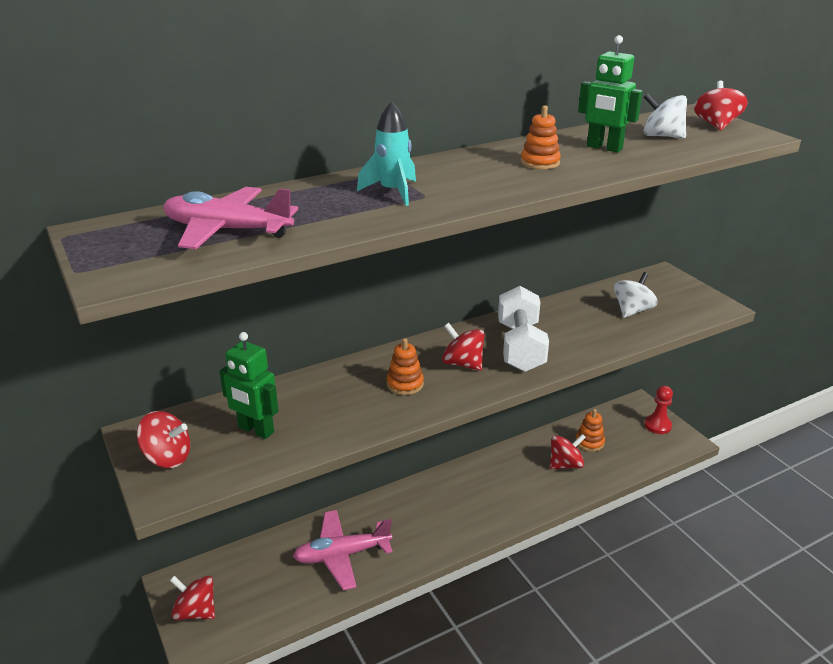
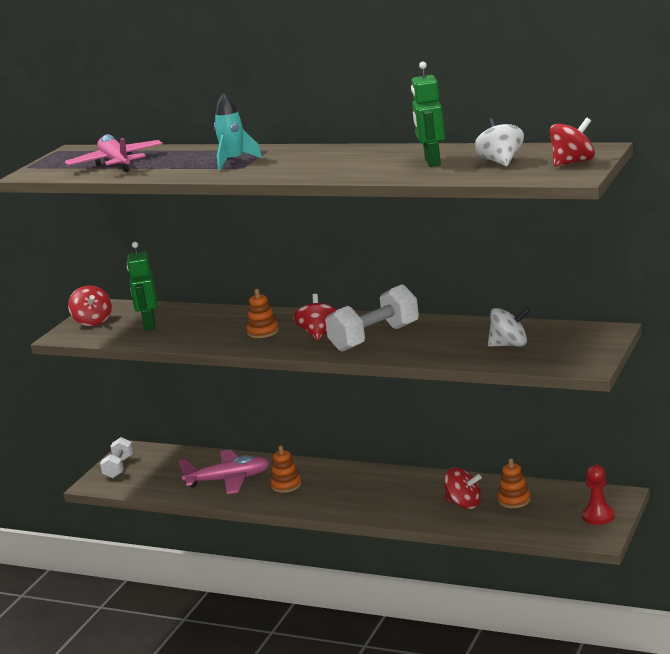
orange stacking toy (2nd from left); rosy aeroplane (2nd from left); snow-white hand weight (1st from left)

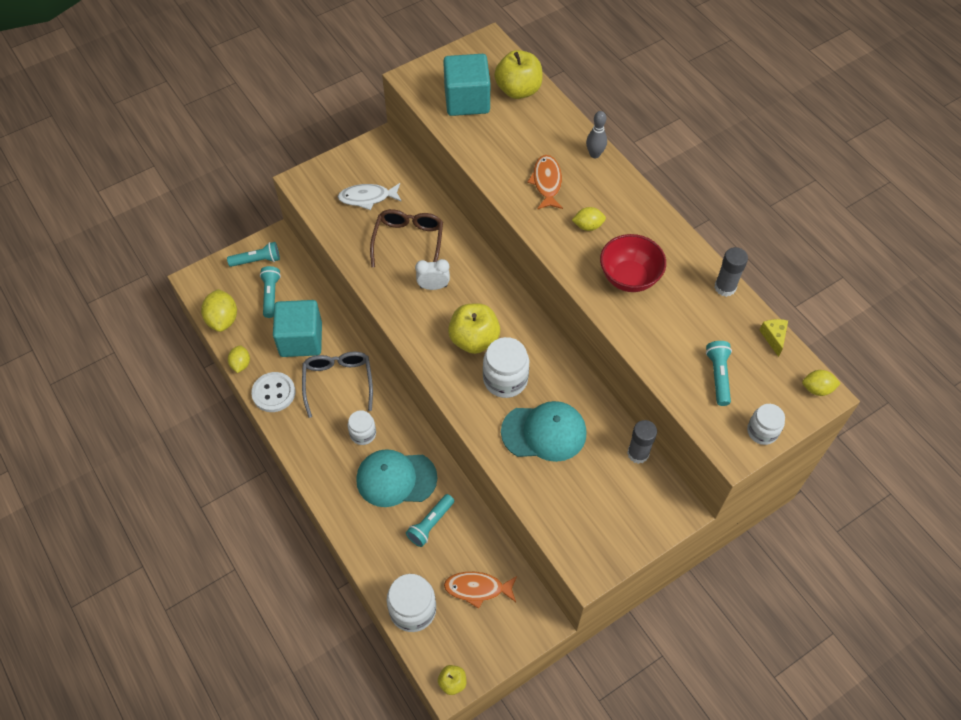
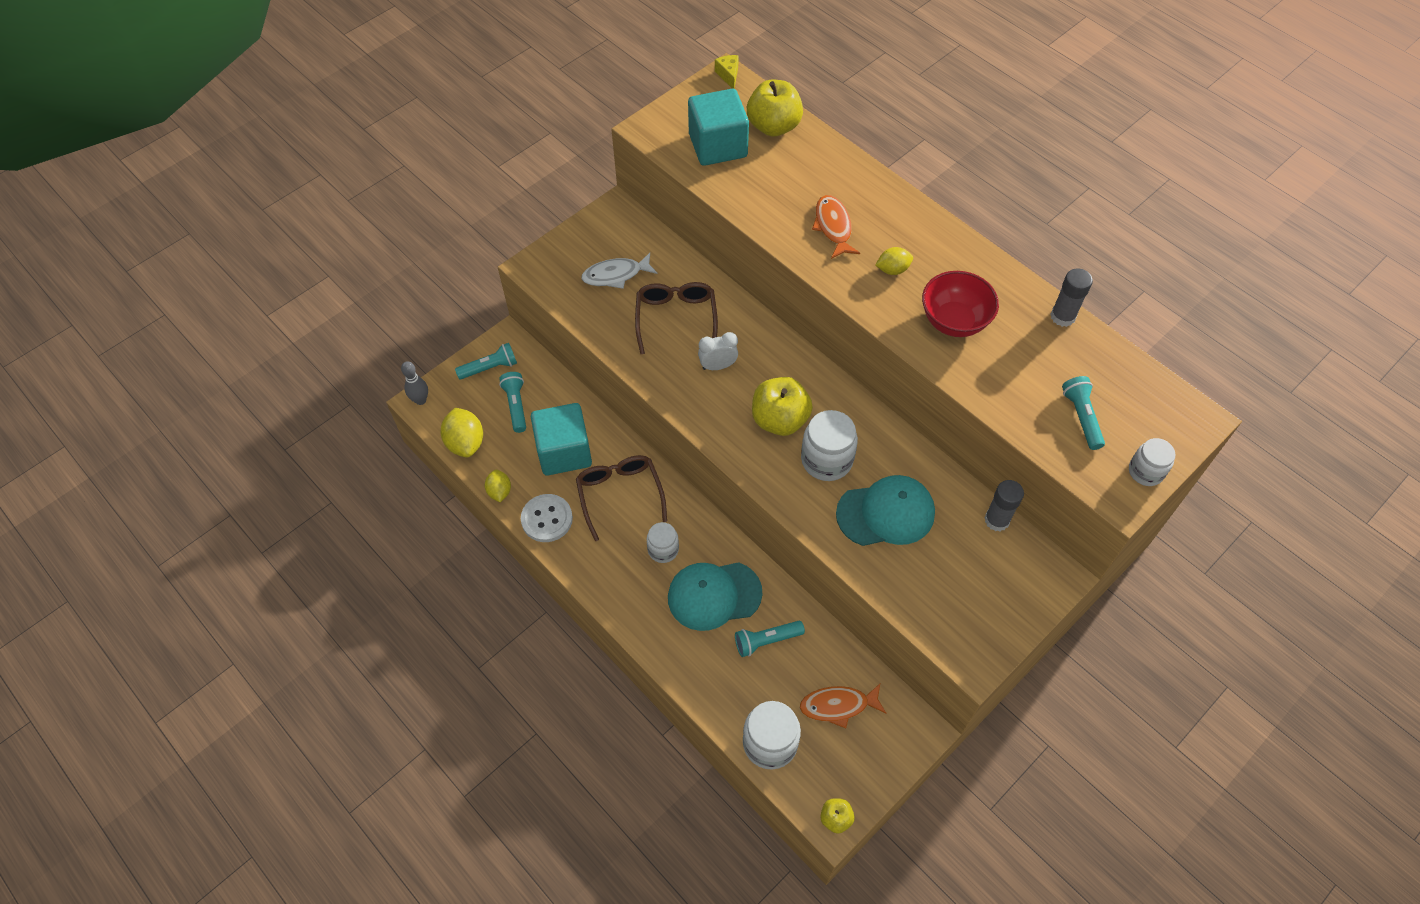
gray bowling pin; golden cheese wedge; brown spectacles (1st from left); golden lemon (4th from left in the first image); turquoise pocket torch (3rd from left)

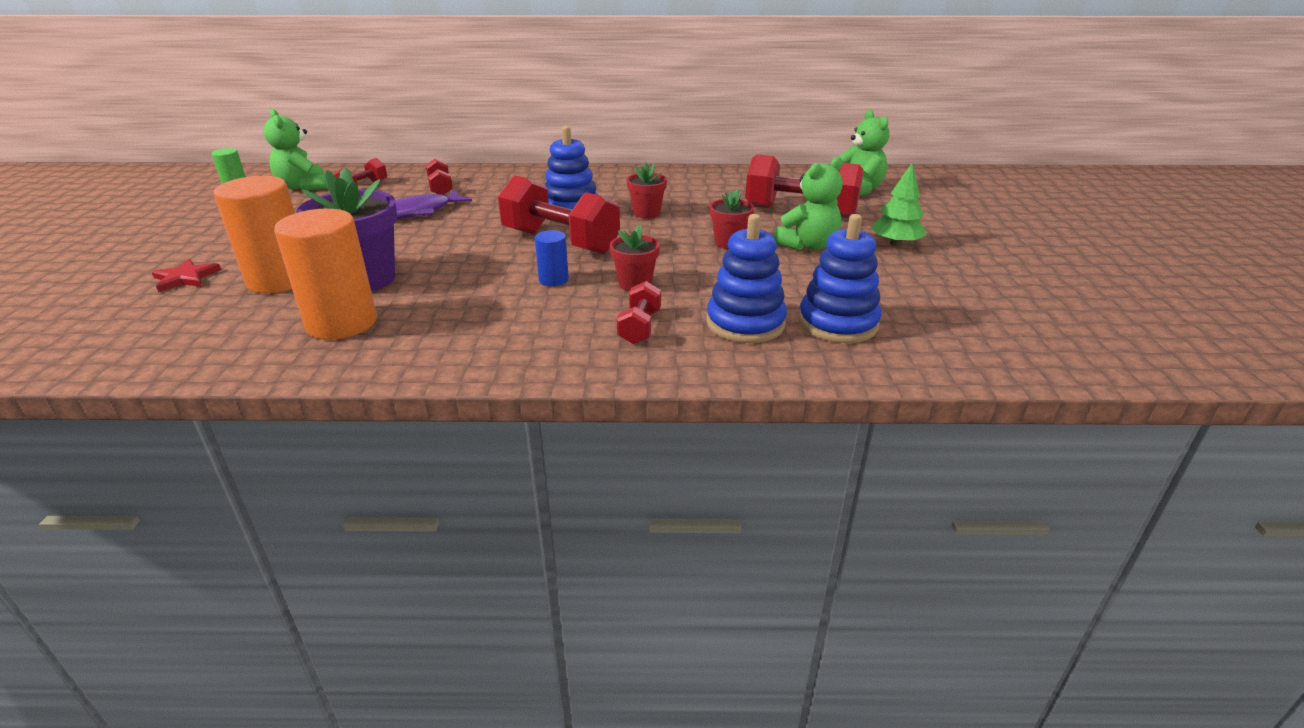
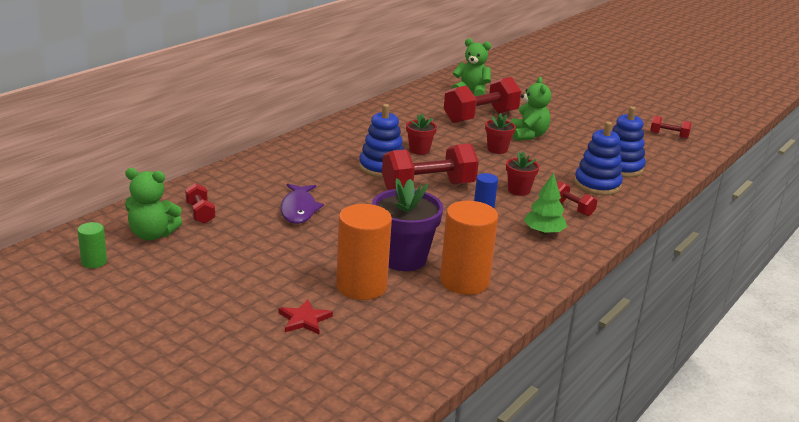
red hand weight (5th from left); emerald tree

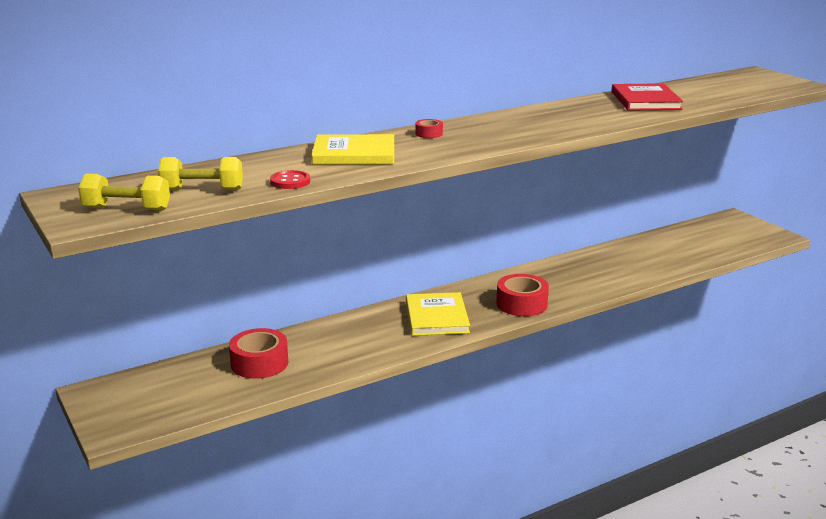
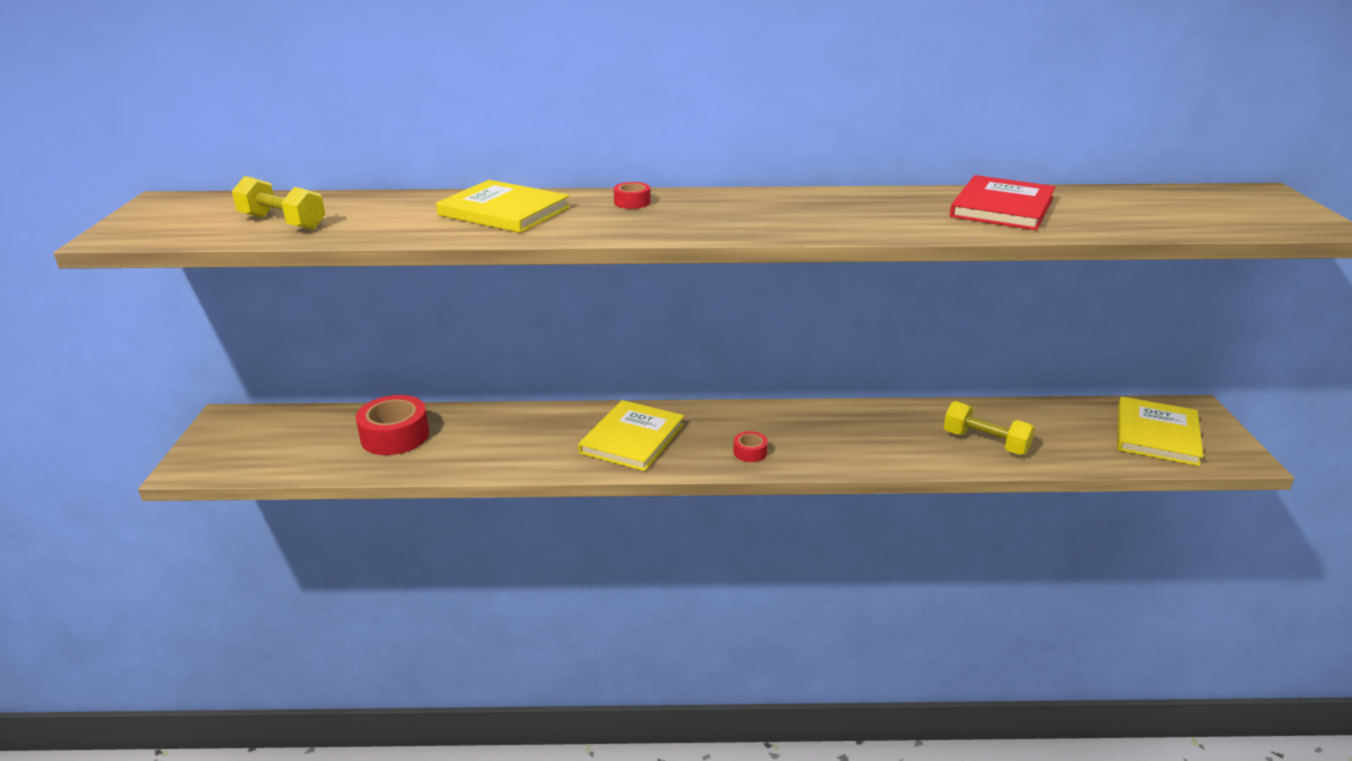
red button; golden hand weight (2nd from left); red tape (3rd from left); golden hardcover (3rd from left)

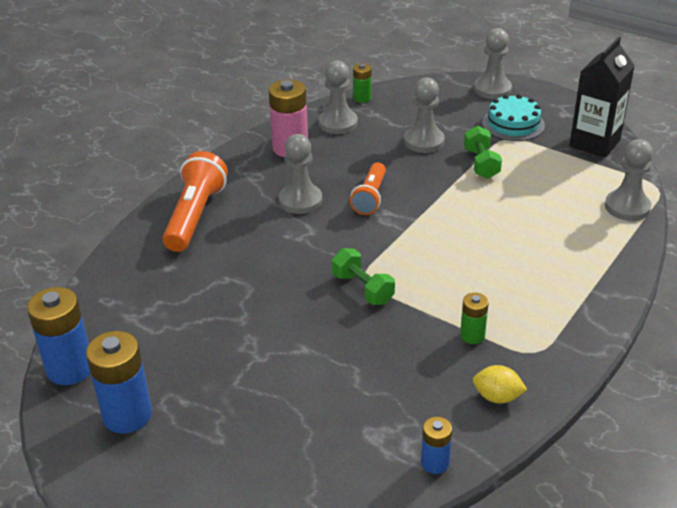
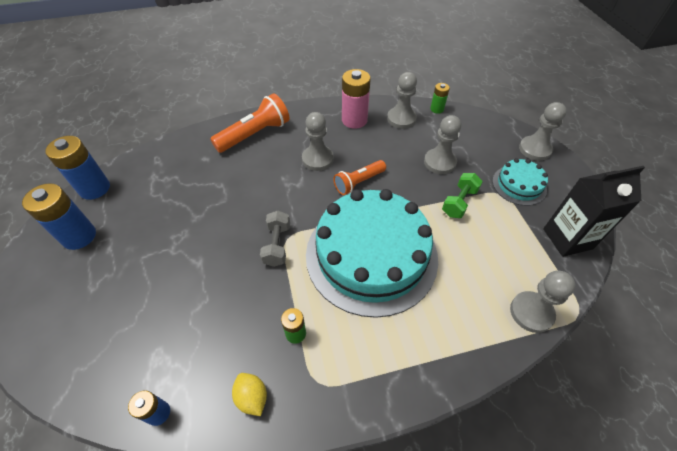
gray hand weight; turquoise gateau (1st from left)

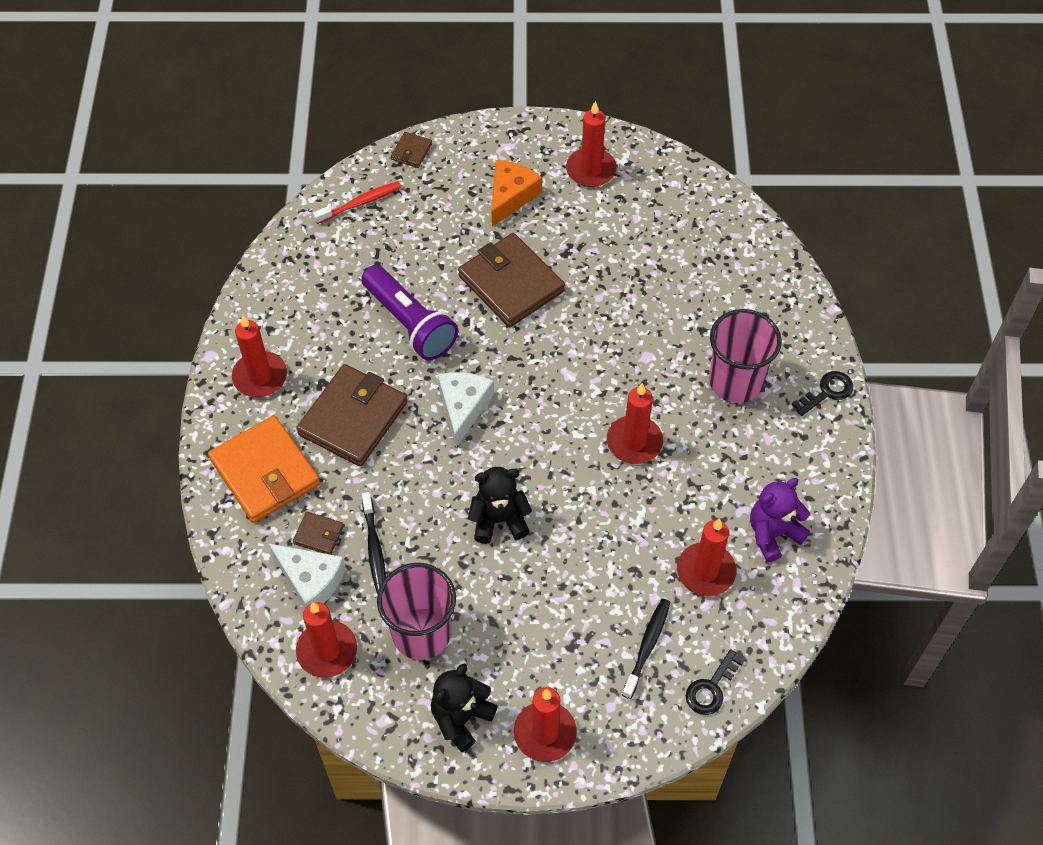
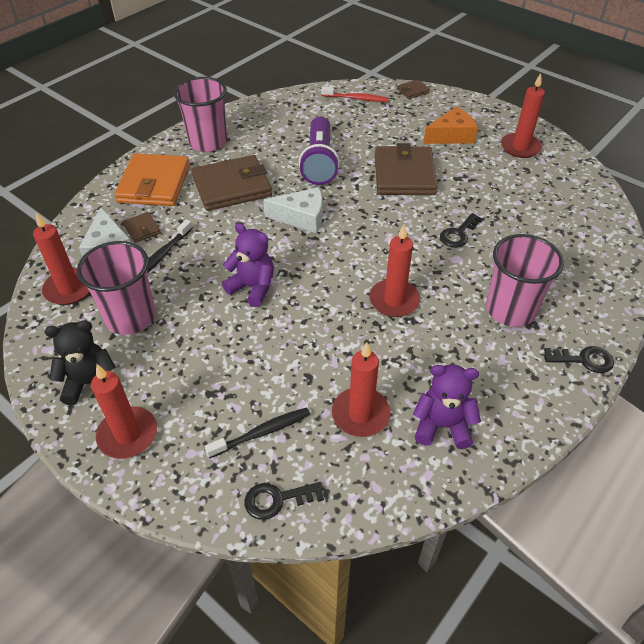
rosy tumbler (2nd from left); snow-white cheese wedge (2nd from left); violet teddy (1st from left); ebony latchkey (2nd from left)

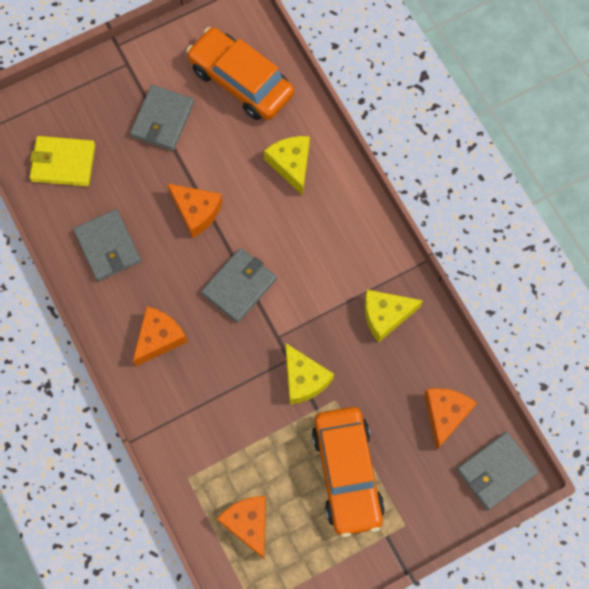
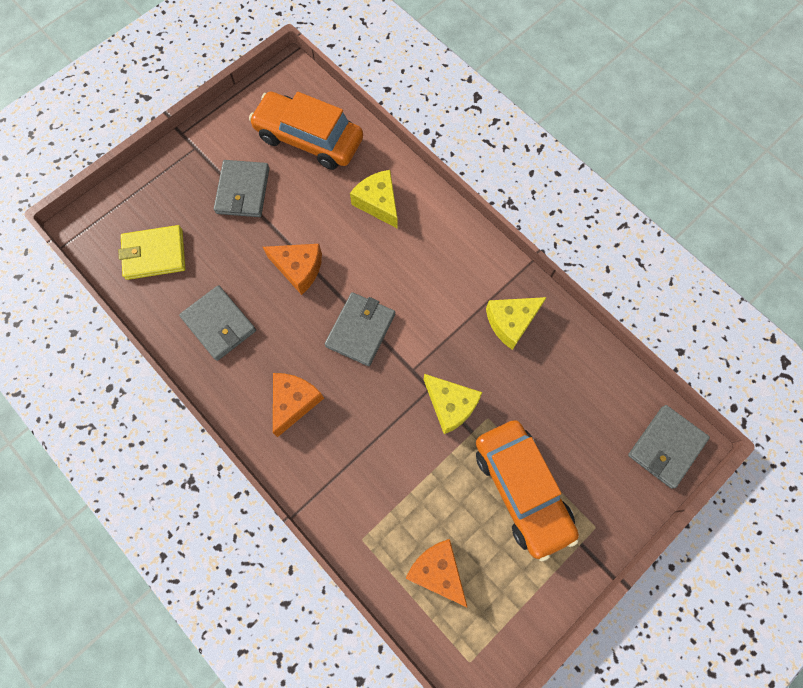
orange cheese wedge (4th from left in the first image)

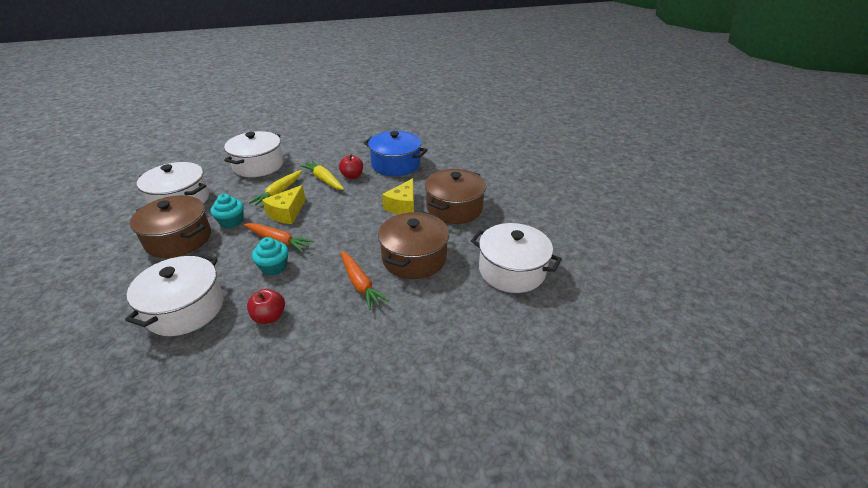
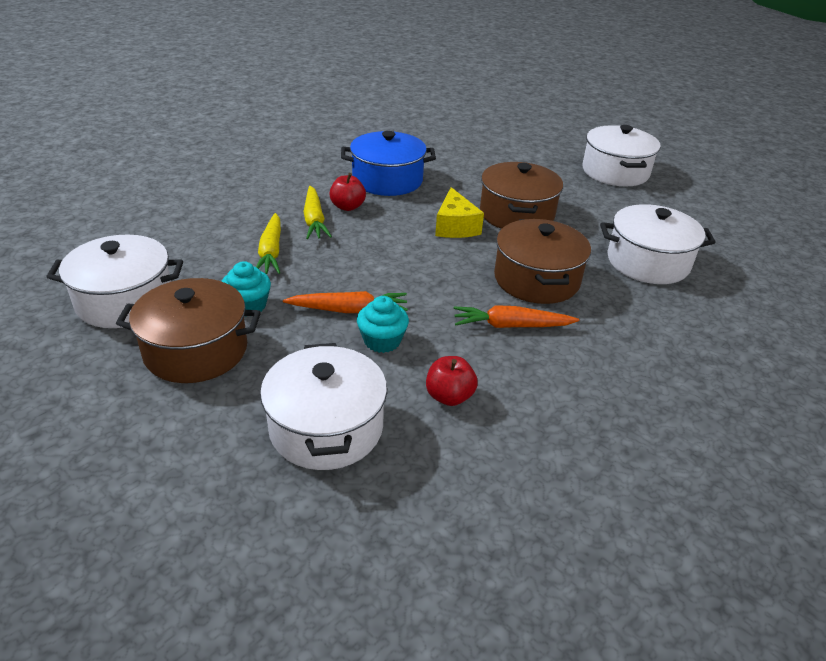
snow-white stockpot (3rd from left); golden root vegetable (2nd from left); golden cheese wedge (1st from left in the first image); orange root vegetable (2nd from left)

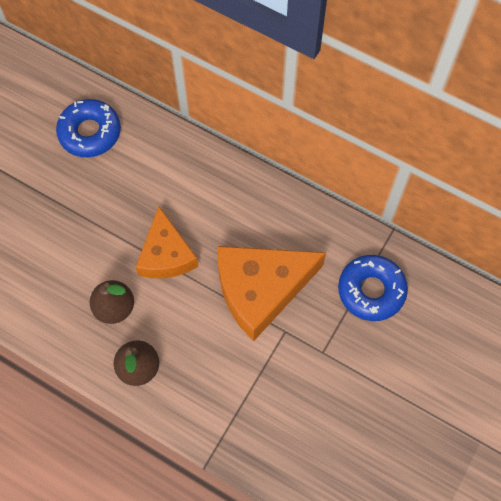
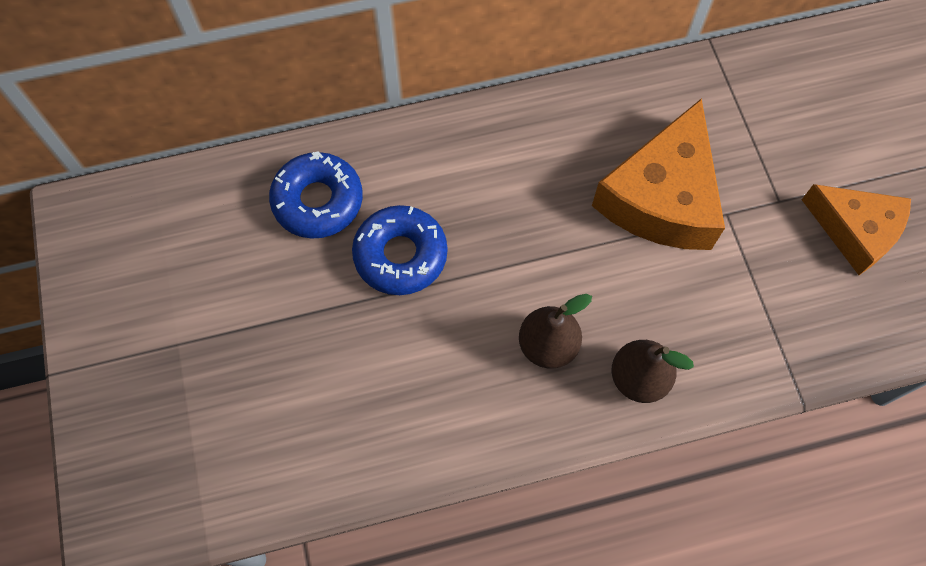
orange cheese wedge (2nd from left); blue donut (2nd from left)

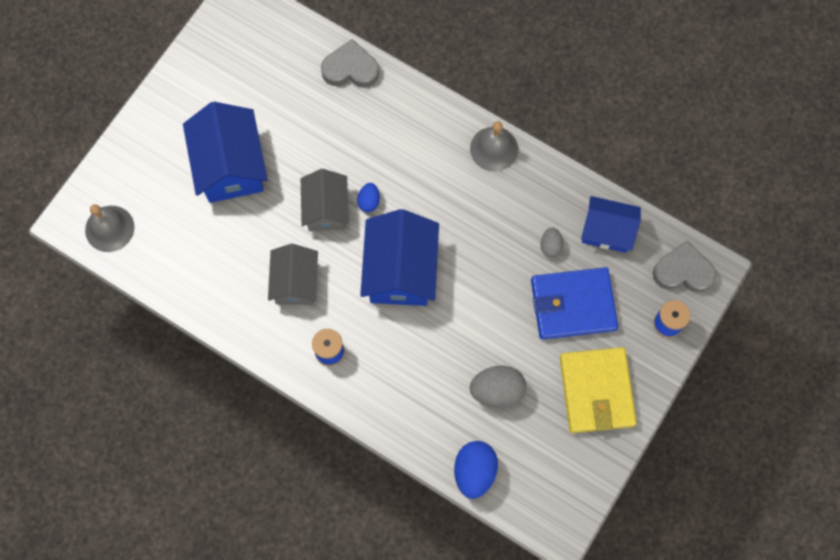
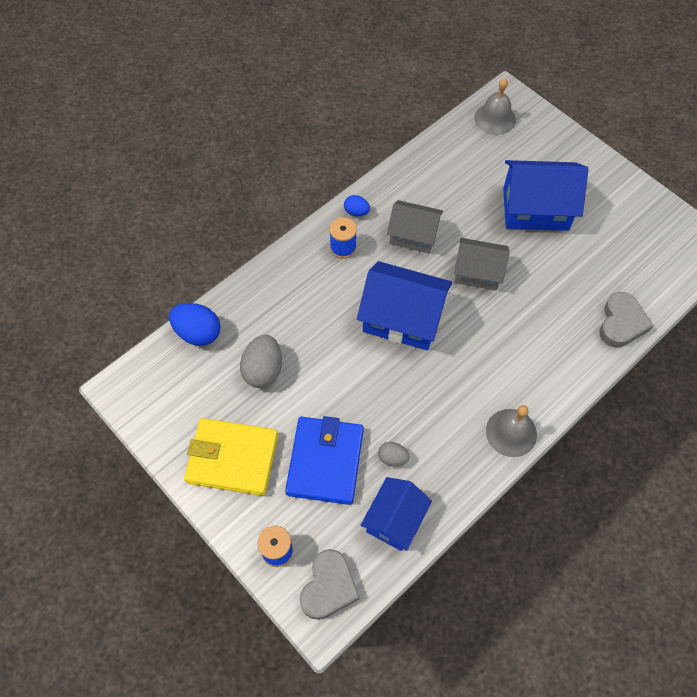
blue egg shape (2nd from left)

